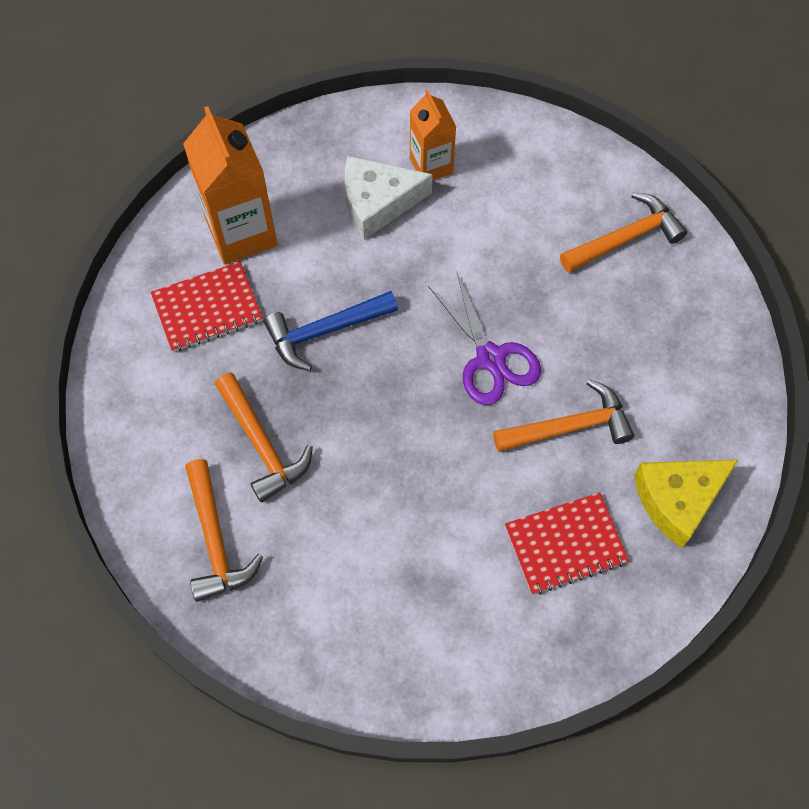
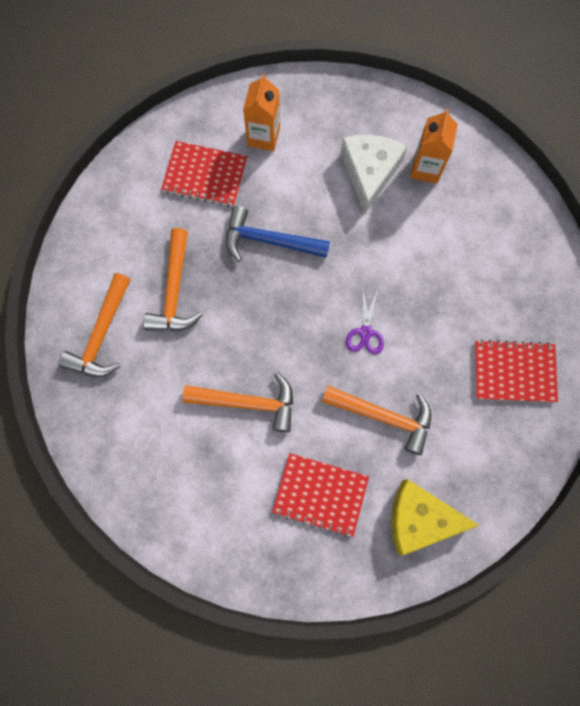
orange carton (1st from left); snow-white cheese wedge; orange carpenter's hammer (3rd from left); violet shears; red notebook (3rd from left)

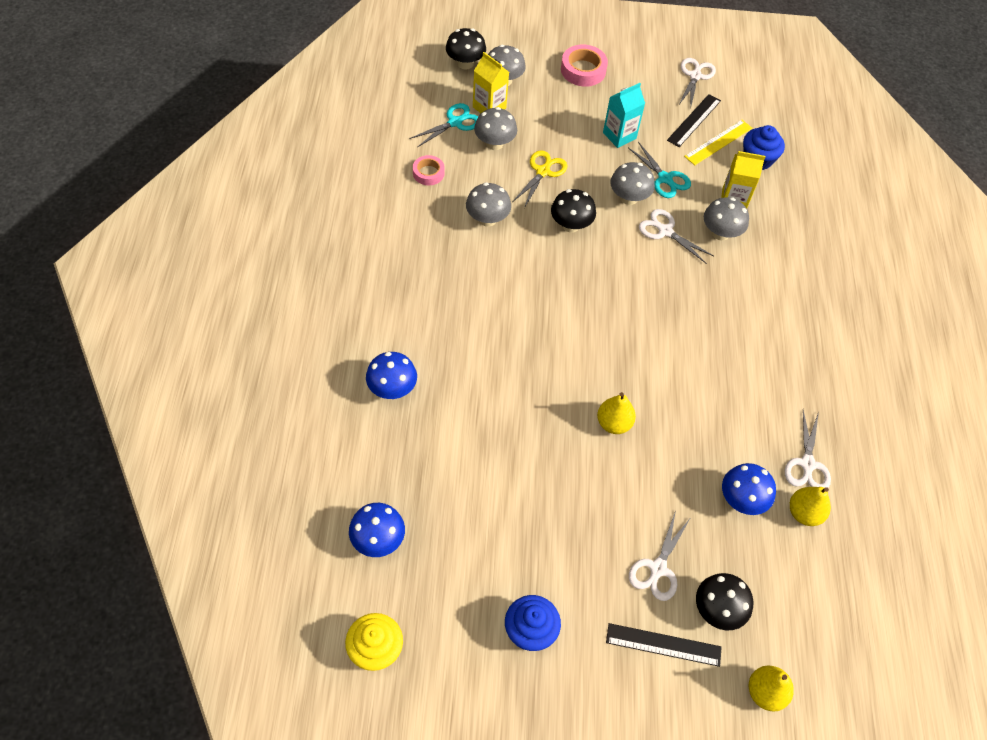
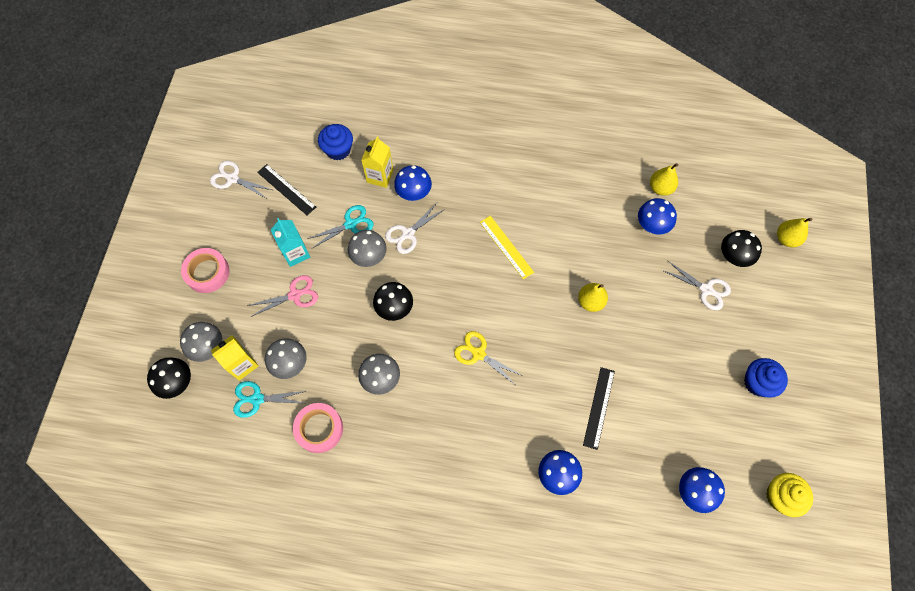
turquoise shears (1st from left); golden measuring stick; golden shears; rosy tape (2nd from left); blue fungus (1st from left); snow-white shears (4th from left in the first image); ebony measuring stick (2nd from left); rosy shears

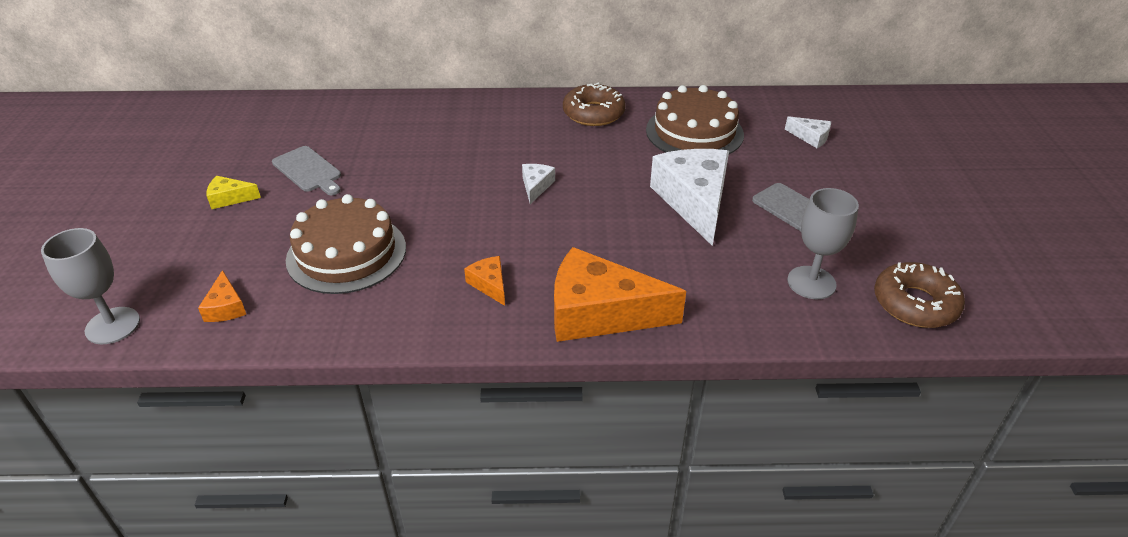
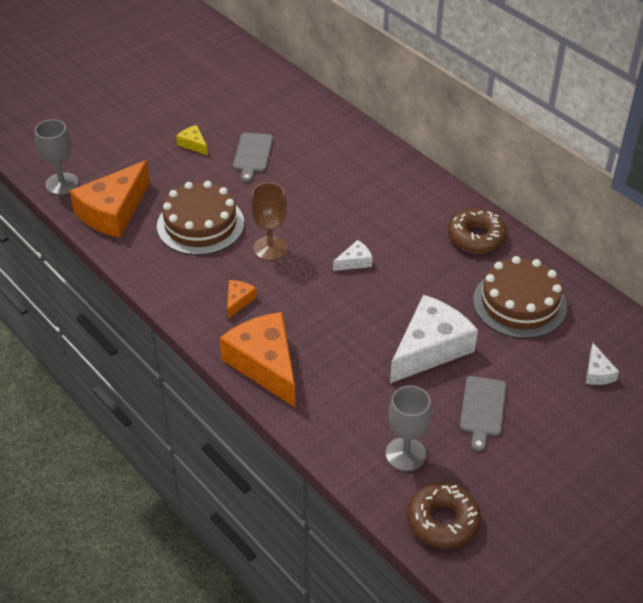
orange cheese wedge (1st from left); brown chalice

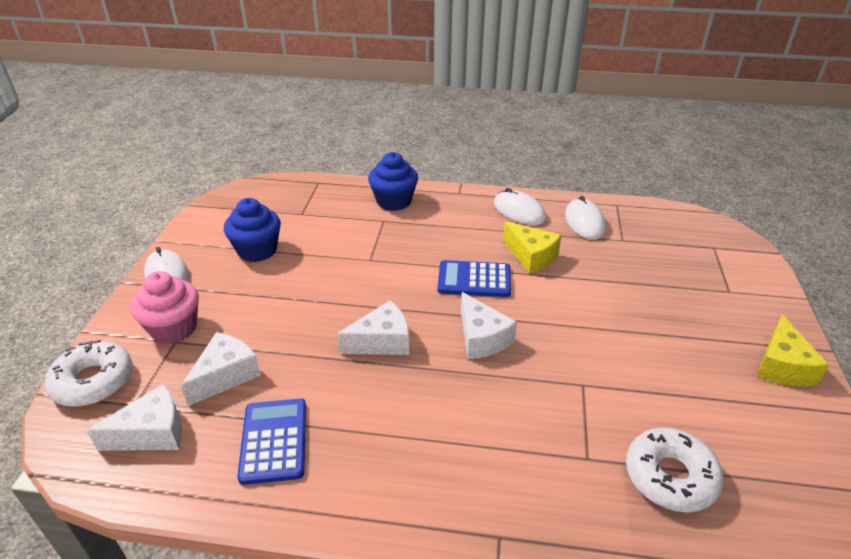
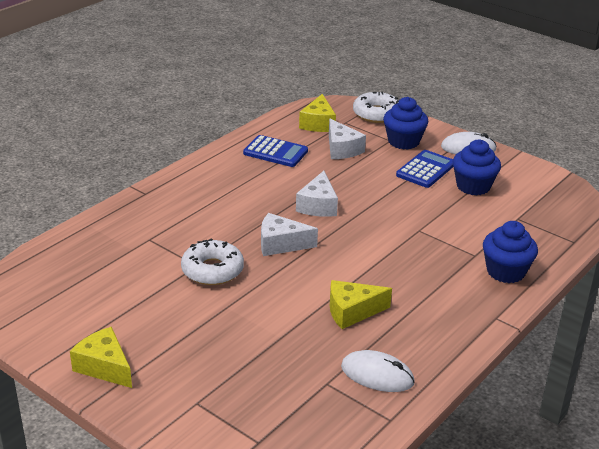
snow-white PC mouse (2nd from left in the first image); blue pocket calculator (2nd from left); blue fairy cake (1st from left); golden cheese wedge (2nd from left); snow-white donut (1st from left)

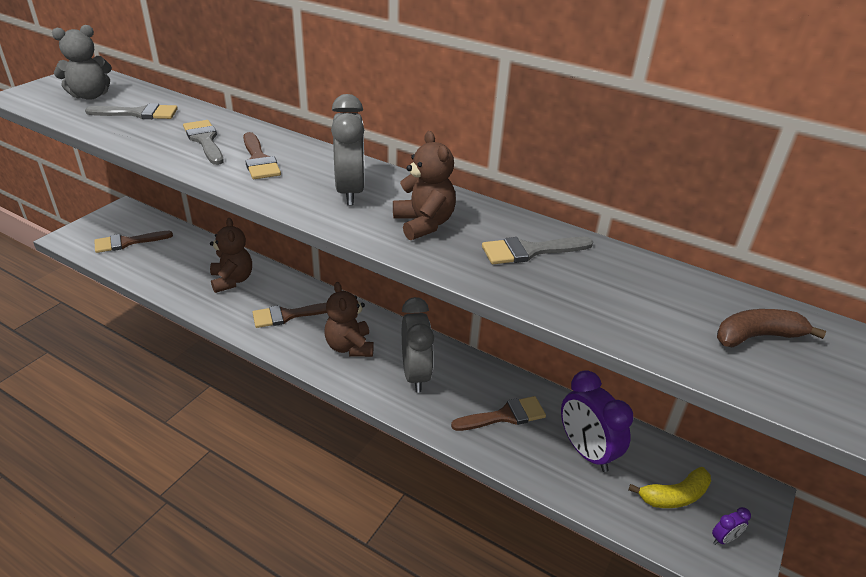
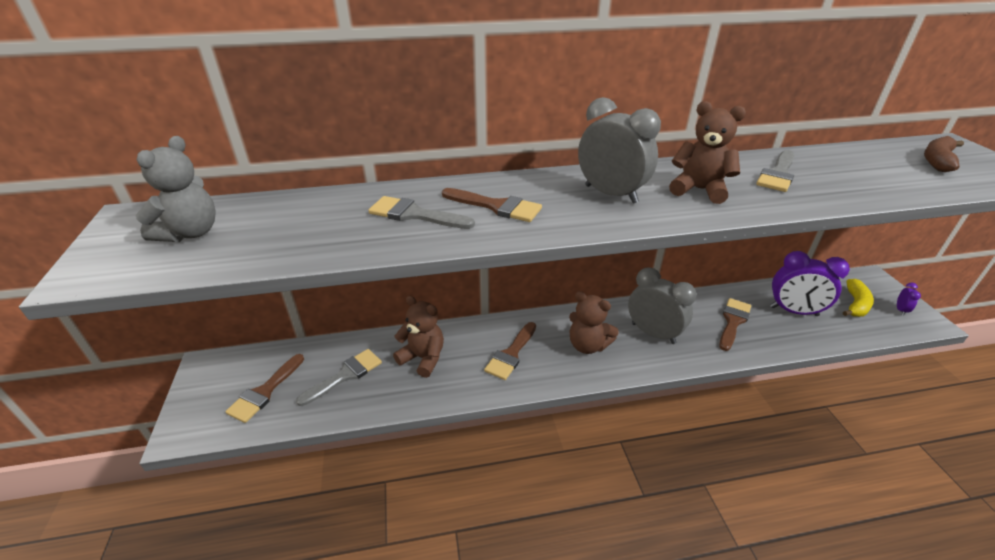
gray paint brush (1st from left)

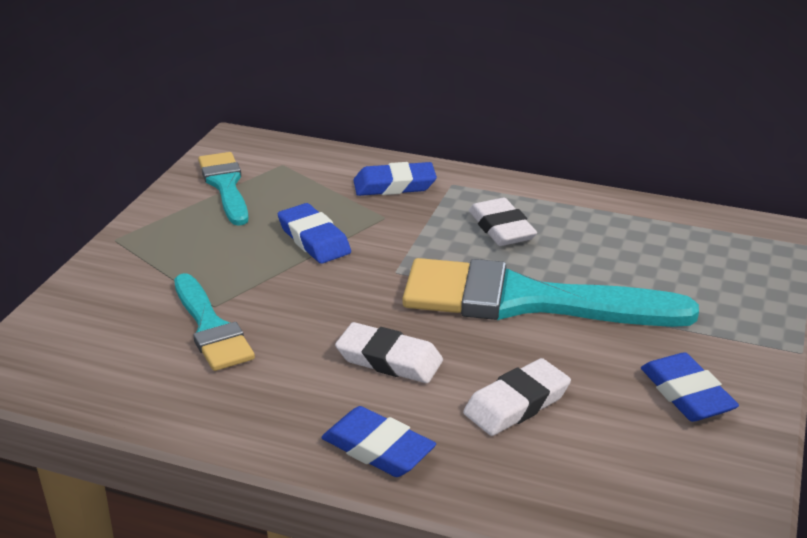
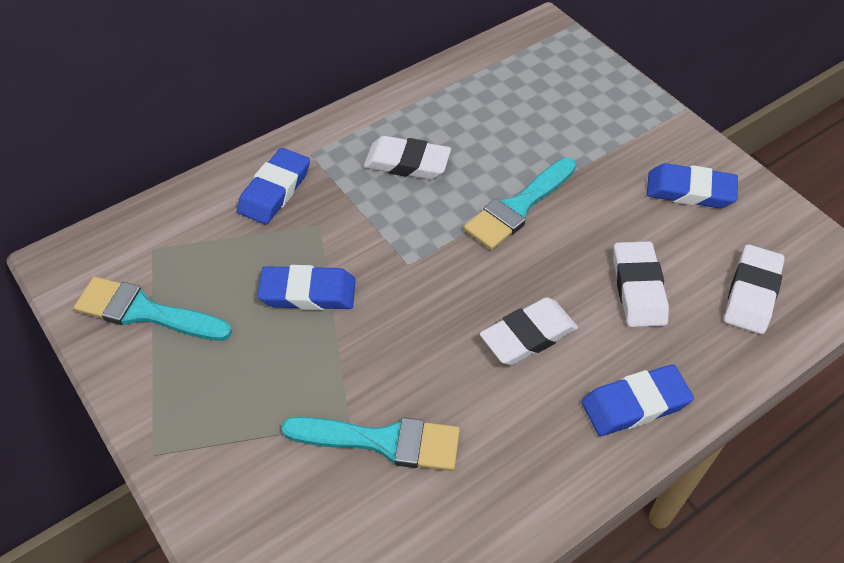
turquoise paint brush (3rd from left); snow-white eraser (4th from left)

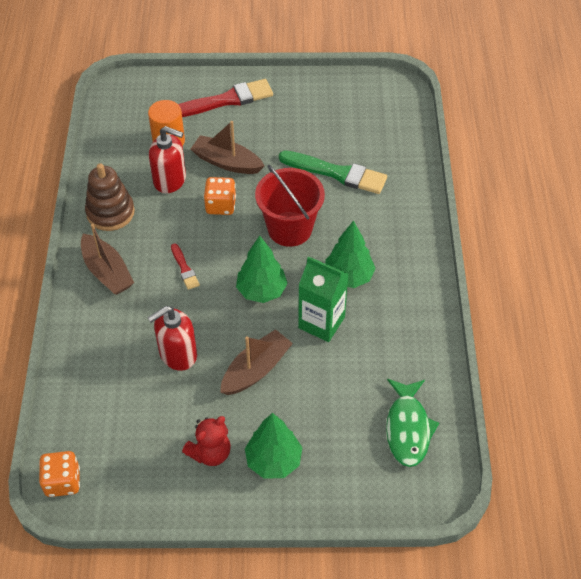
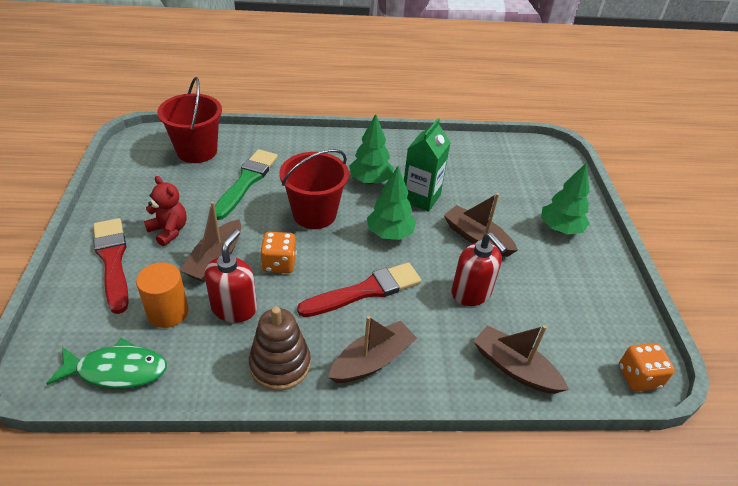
red paint brush (2nd from left); emerald fish figure; red teddy; red pail (1st from left); brown sailboat (4th from left)

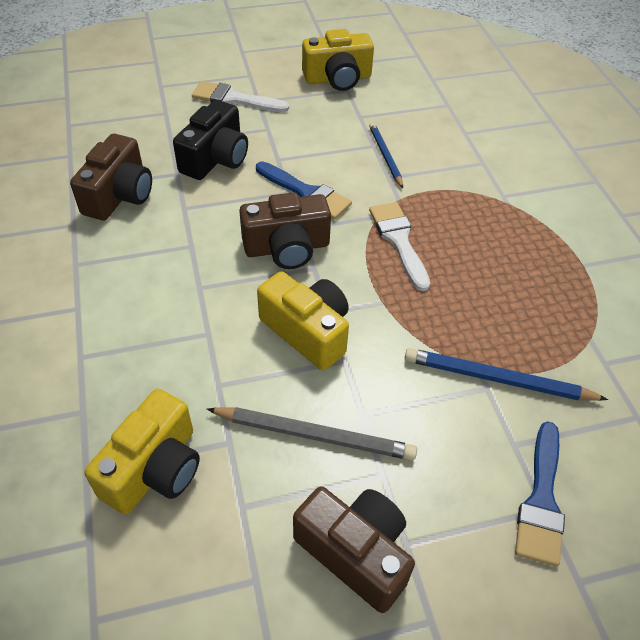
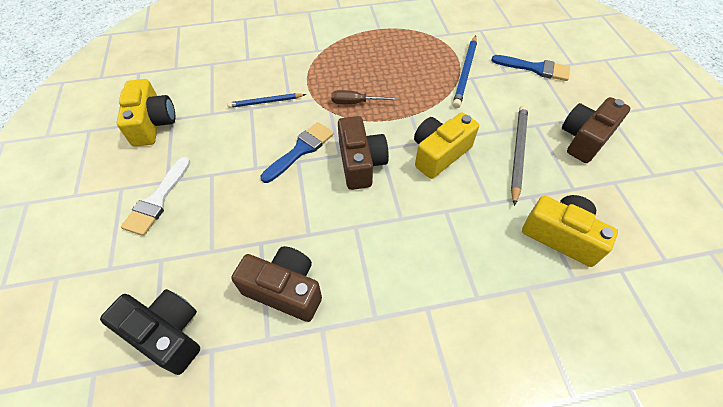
ebony compact camera; brown flat screwdriver

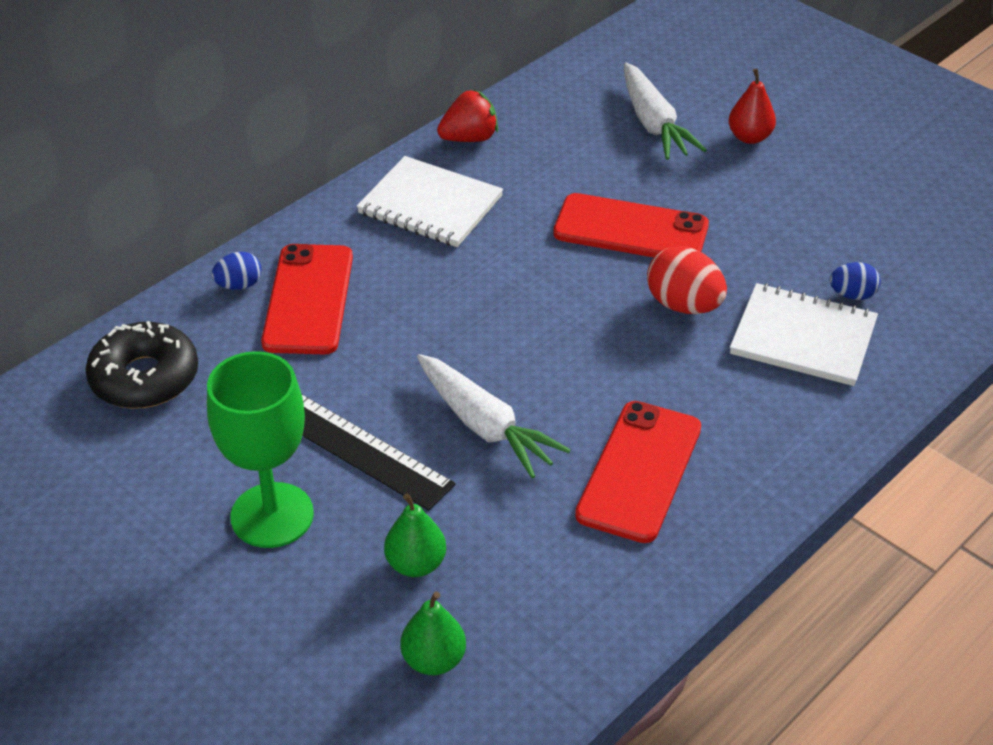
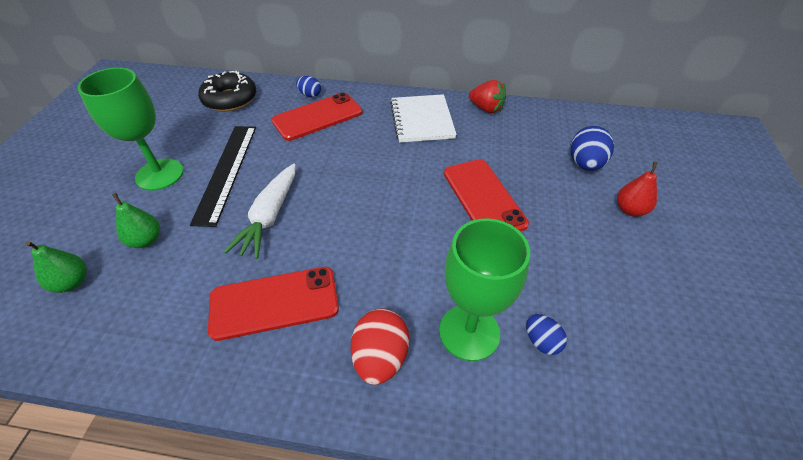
blue egg shape (3rd from left); red egg shape; emerald chalice (2nd from left)

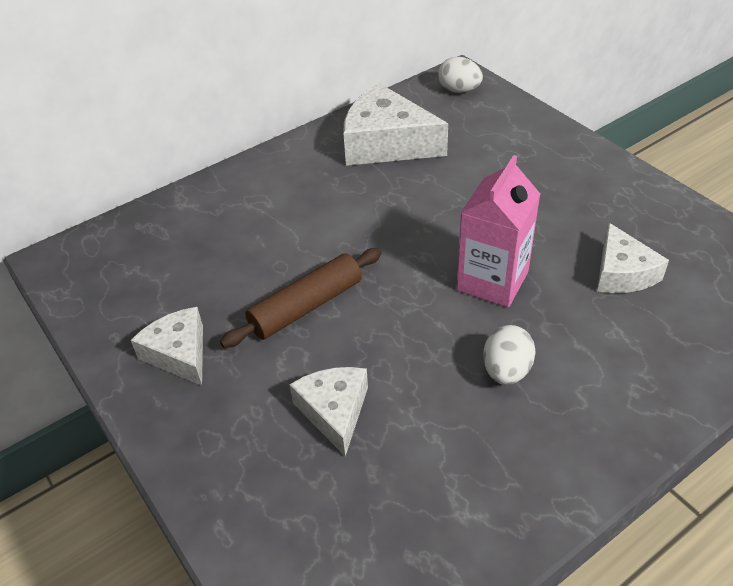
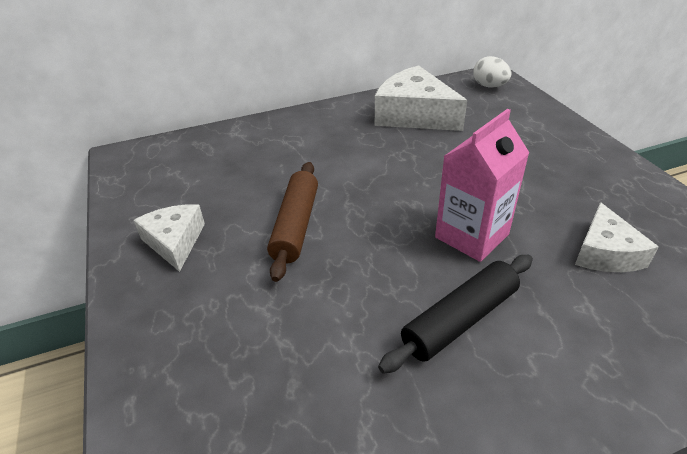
brown rolling pin; ebony rolling pin; snow-white cheese wedge (2nd from left in the first image)

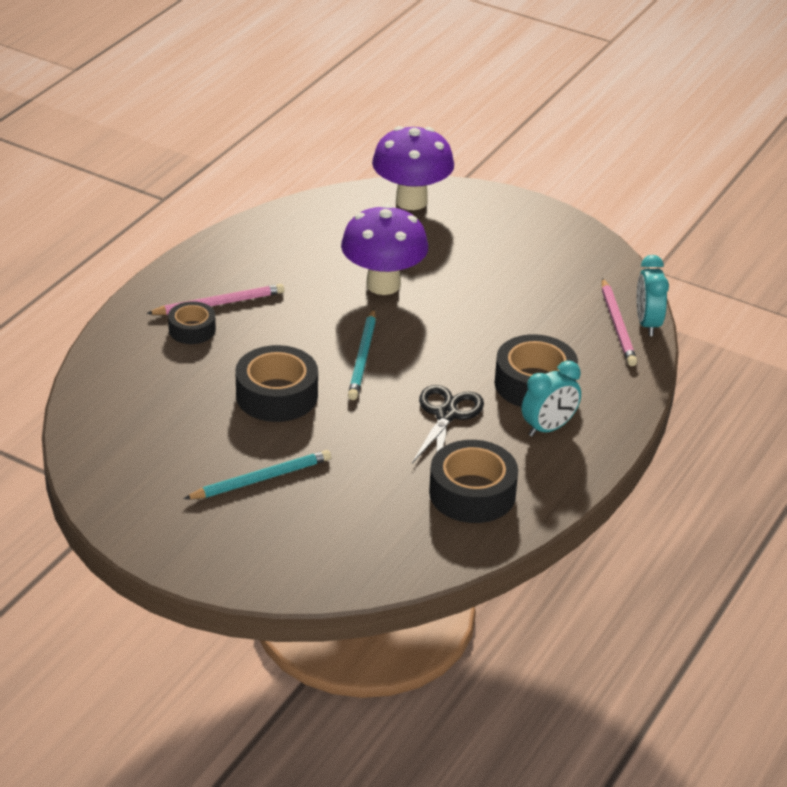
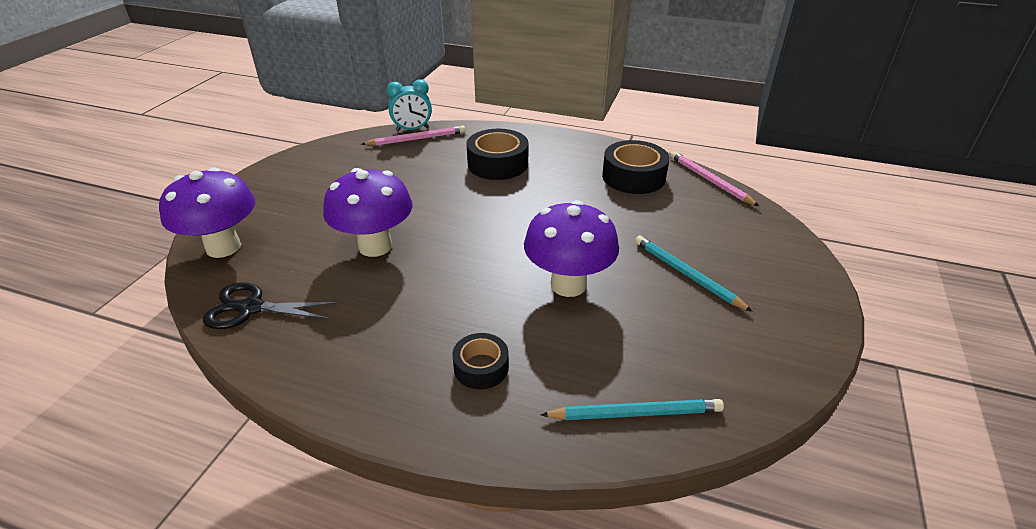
rosy wooden pencil (2nd from left); turquoise wooden pencil (1st from left); violet fungus (3rd from left); turquoise alarm clock (1st from left in the first image); ebony shears

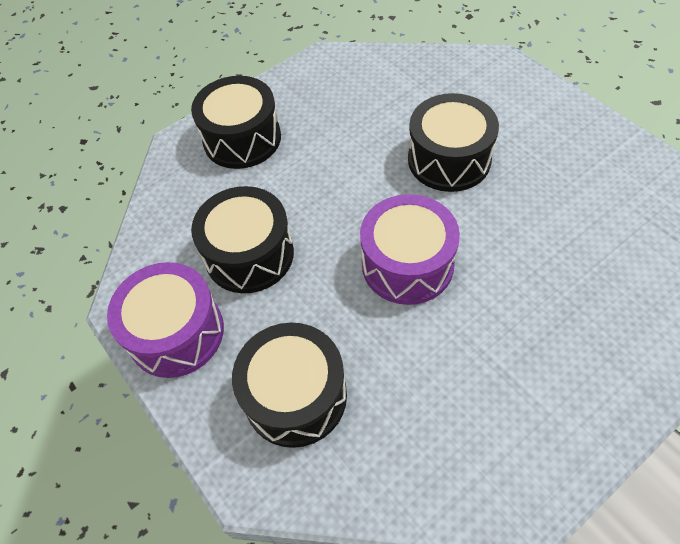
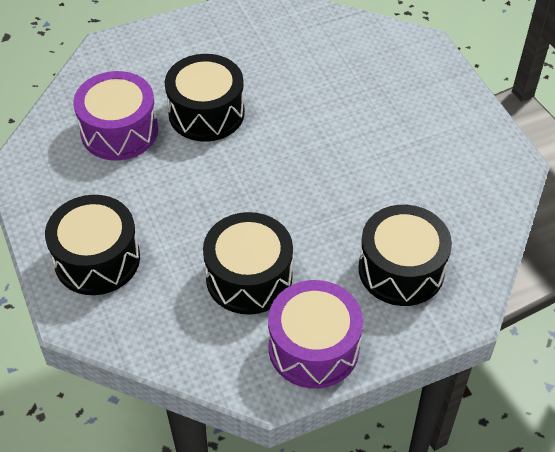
violet drum (1st from left)

